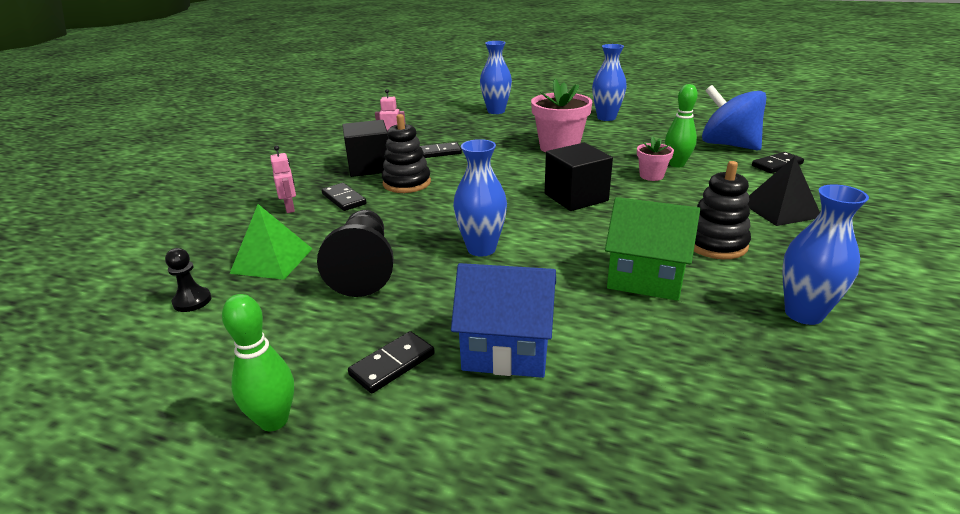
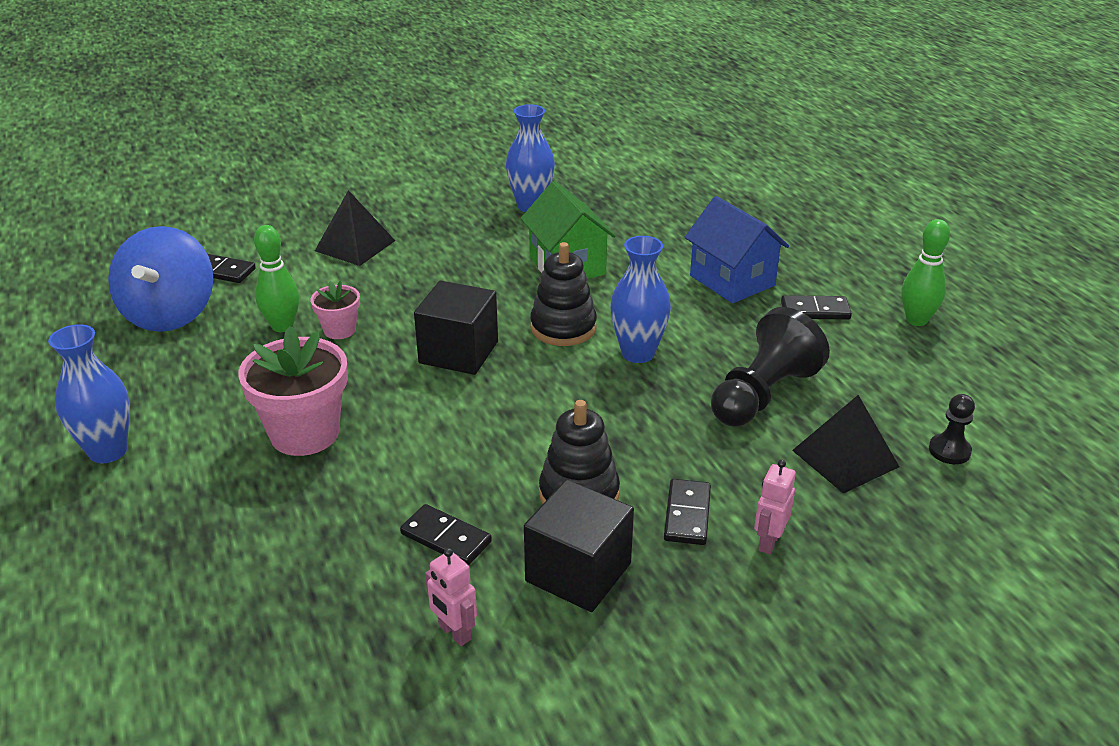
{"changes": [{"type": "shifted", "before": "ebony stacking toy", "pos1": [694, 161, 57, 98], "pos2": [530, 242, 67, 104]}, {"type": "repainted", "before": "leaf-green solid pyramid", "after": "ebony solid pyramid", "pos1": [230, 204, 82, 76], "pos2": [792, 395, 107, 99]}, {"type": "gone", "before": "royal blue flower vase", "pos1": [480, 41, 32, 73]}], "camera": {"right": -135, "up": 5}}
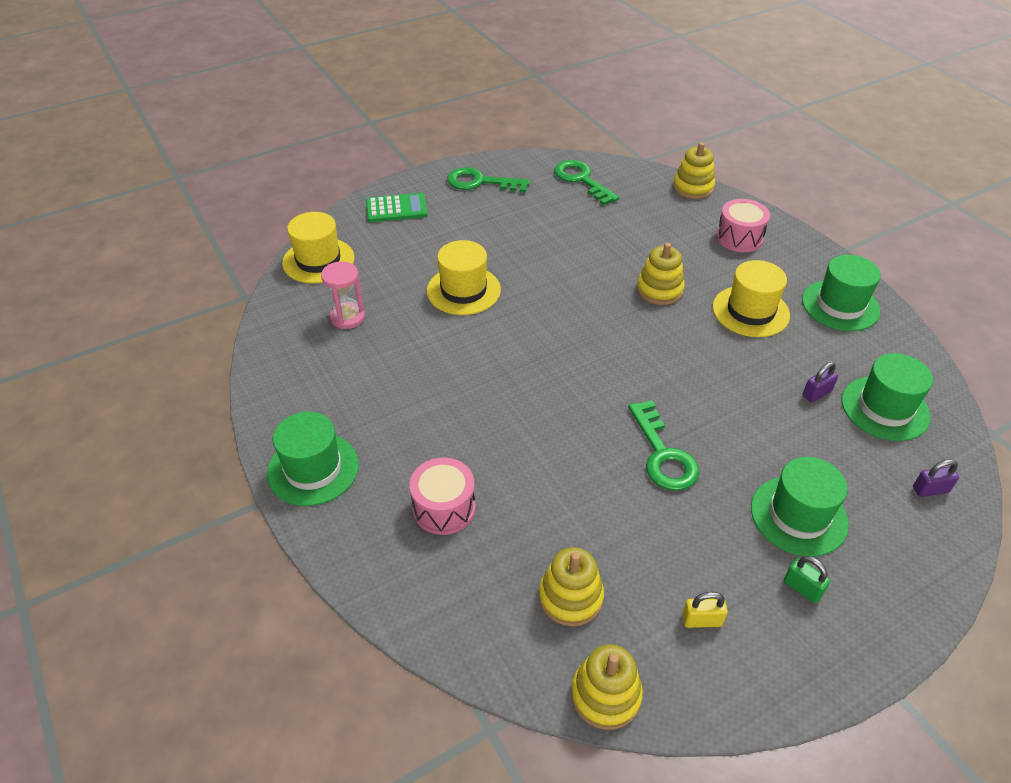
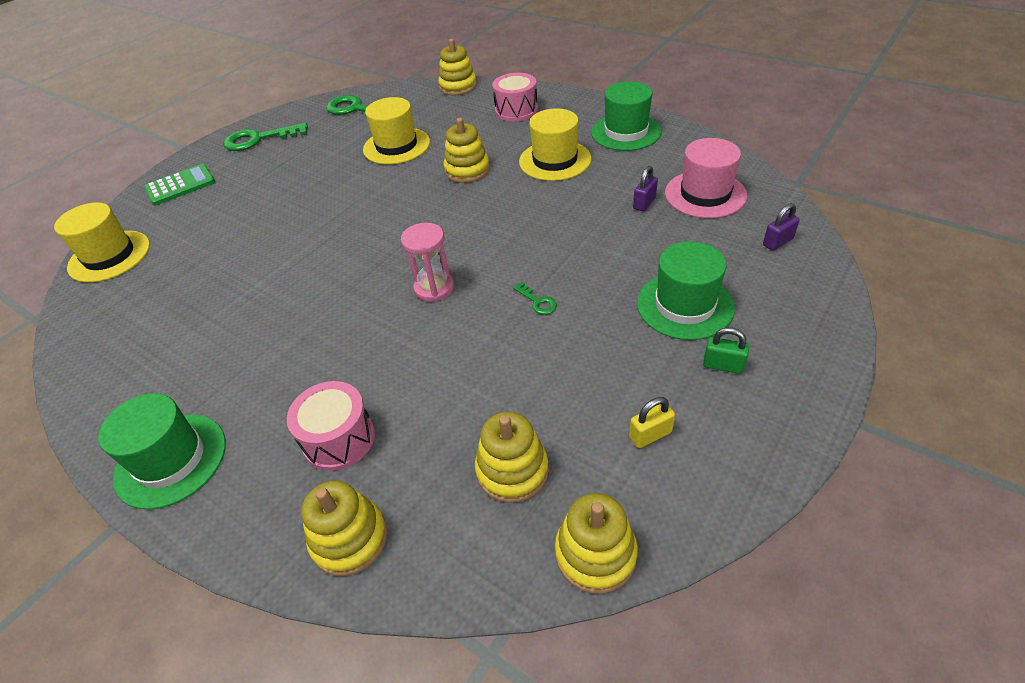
{"changes": [{"type": "new", "after": "yellow stacking toy", "pos2": [301, 480, 86, 96]}, {"type": "shifted", "before": "yellow top hat", "pos1": [427, 240, 74, 75], "pos2": [363, 97, 67, 67]}, {"type": "shifted", "before": "pink hourglass", "pos1": [321, 261, 44, 68], "pos2": [401, 223, 53, 79]}, {"type": "scaled", "before": "leaf-green door key", "pos1": [628, 400, 72, 91], "pos2": [513, 282, 44, 33], "scale": 0.46}, {"type": "repainted", "before": "leaf-green top hat", "after": "pink top hat", "pos1": [842, 353, 91, 88], "pos2": [665, 138, 82, 80]}], "camera": {"right": -20, "up": 0}}
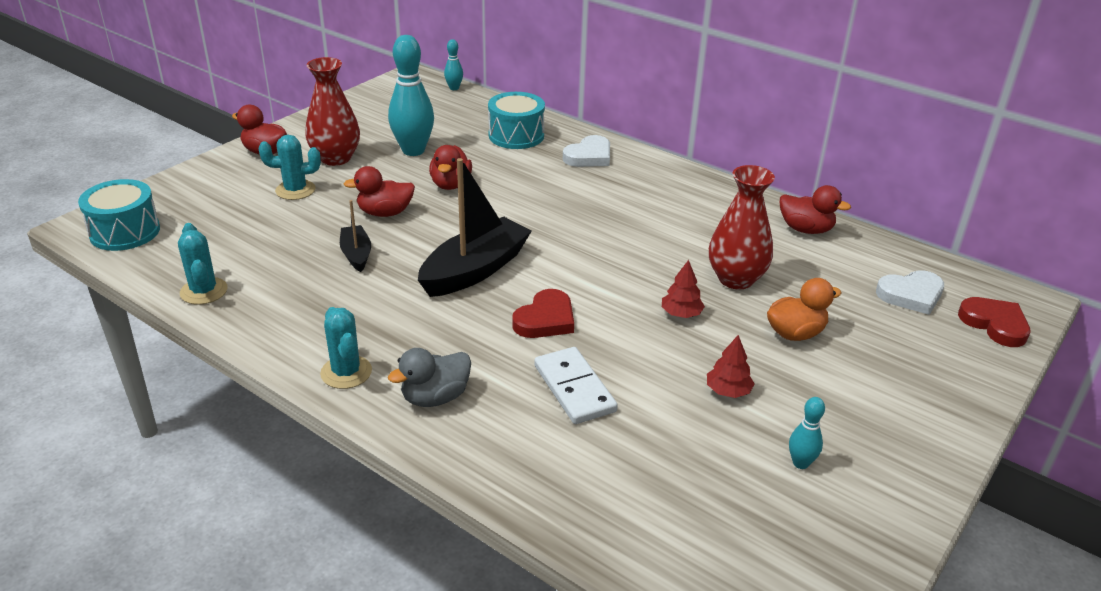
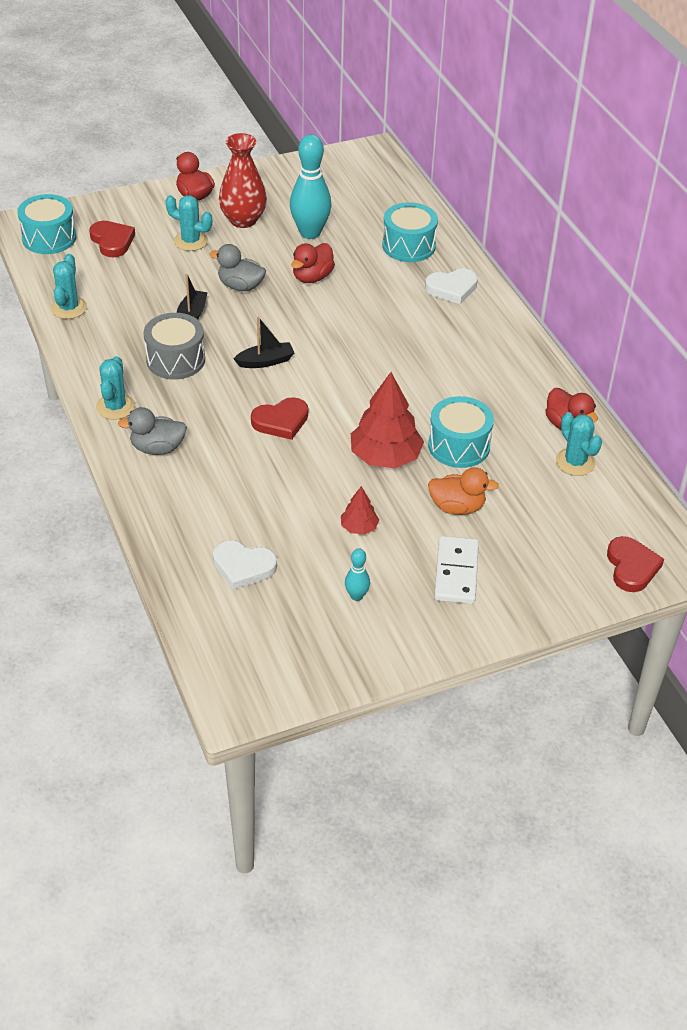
{"changes": [{"type": "new", "after": "scarlet love heart", "pos2": [89, 221, 46, 36]}, {"type": "new", "after": "ash-grey toy drum", "pos2": [144, 313, 61, 66]}, {"type": "repainted", "before": "scarlet duck", "after": "ash-grey duck", "pos1": [344, 166, 71, 51], "pos2": [210, 244, 56, 47]}, {"type": "shifted", "before": "pure white love heart", "pos1": [876, 270, 68, 45], "pos2": [213, 540, 64, 50]}, {"type": "scaled", "before": "ebony boat", "pos1": [418, 158, 114, 139], "pos2": [233, 317, 61, 51], "scale": 0.52}, {"type": "scaled", "before": "scarlet fir tree", "pos1": [662, 260, 43, 58], "pos2": [351, 372, 73, 96], "scale": 1.99}, {"type": "swapped", "before": "scarlet flower vase", "after": "turquoise toy drum", "pos1": [709, 165, 66, 124], "pos2": [428, 396, 66, 72]}, {"type": "shifted", "before": "pure white domino piece", "pos1": [534, 347, 84, 77], "pos2": [434, 536, 45, 68]}, {"type": "new", "after": "turquoise cactus", "pos2": [556, 412, 46, 64]}, {"type": "gone", "before": "turquoise bowling pin", "pos1": [444, 39, 19, 51]}], "camera": {"right": 30, "up": 10}}
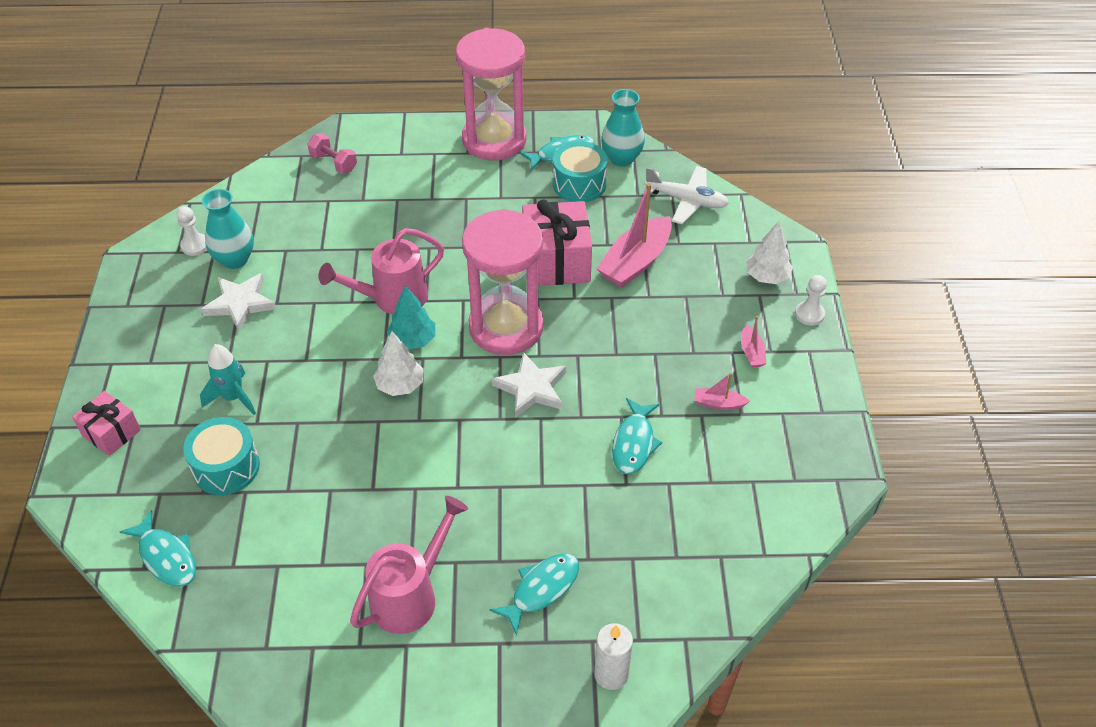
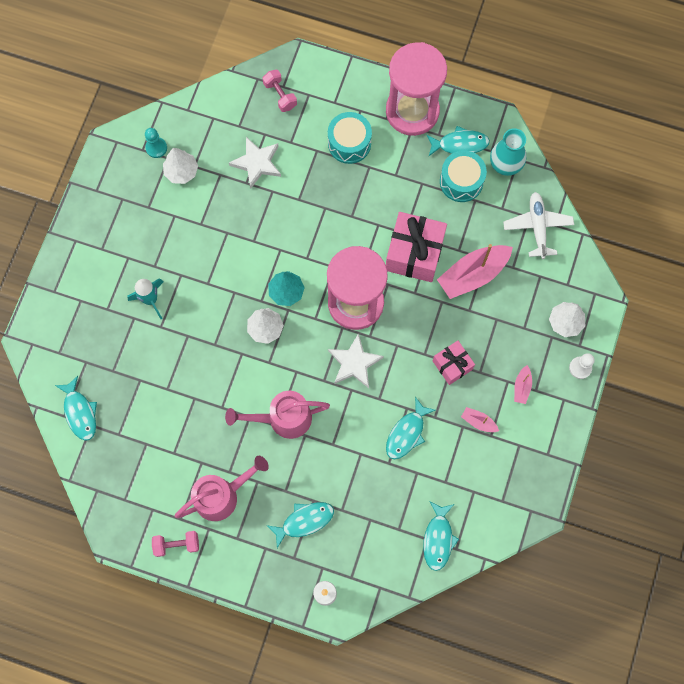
{"changes": [{"type": "repainted", "before": "pure white game pawn", "after": "turquoise game pawn", "pos1": [176, 206, 31, 50], "pos2": [145, 128, 22, 30]}, {"type": "new", "after": "pink dumbbell", "pos2": [152, 531, 47, 26]}, {"type": "swapped", "before": "turquoise flower vase", "after": "pure white fir tree", "pos1": [202, 189, 52, 80], "pos2": [163, 148, 35, 36]}, {"type": "shifted", "before": "pink sprinkling can", "pos1": [319, 228, 125, 86], "pos2": [225, 391, 105, 48]}, {"type": "shifted", "before": "pure white five-pointed star", "pos1": [201, 273, 75, 59], "pos2": [229, 137, 52, 52]}, {"type": "shifted", "before": "turquoise toy drum", "pos1": [183, 417, 77, 78], "pos2": [328, 112, 44, 52]}, {"type": "new", "after": "turquoise toy fish", "pos2": [423, 501, 36, 70]}, {"type": "shifted", "before": "pink gift", "pos1": [72, 391, 69, 65], "pos2": [433, 341, 42, 44]}, {"type": "rotated", "before": "pure white aeroplane", "pos1": [643, 166, 86, 58], "pos2": [503, 192, 71, 67], "turn": -135}], "camera": {"right": 20, "up": 25}}
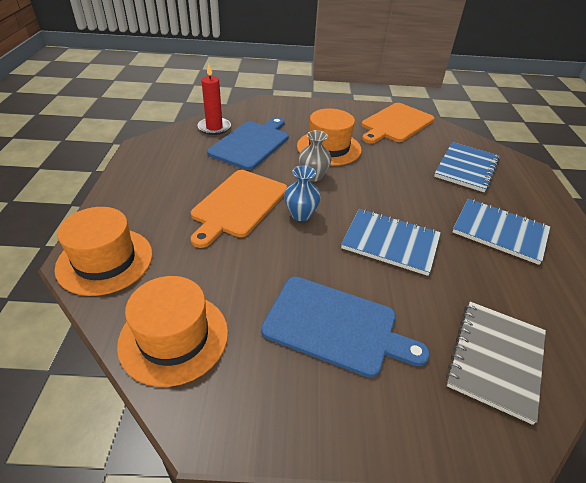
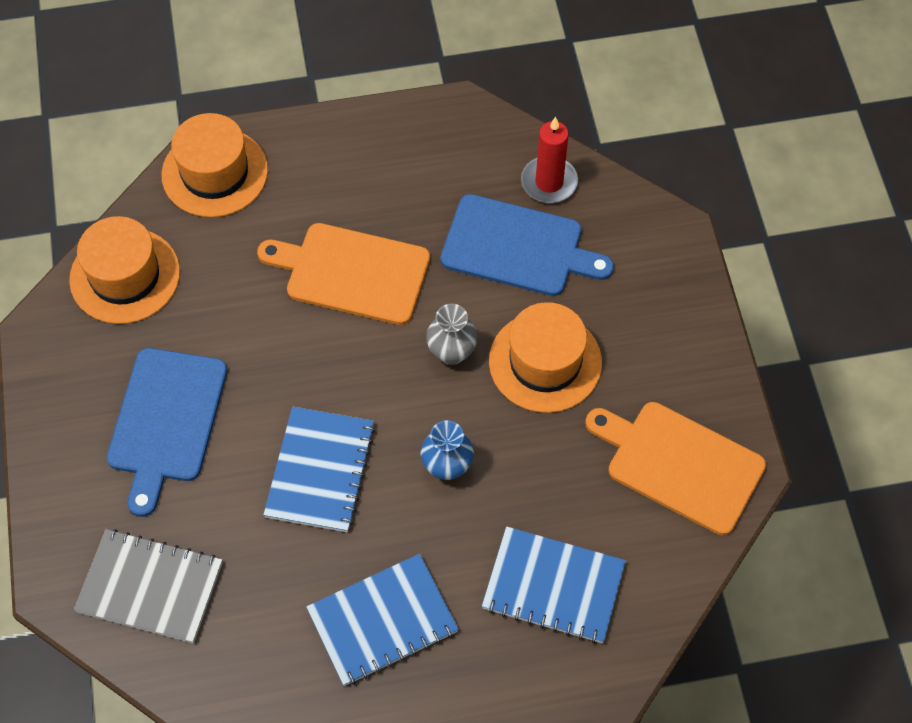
{"changes": [{"type": "rotated", "before": "royal blue exercise book", "pos1": [453, 198, 97, 67], "pos2": [306, 554, 153, 132], "turn": 45}, {"type": "shifted", "before": "royal blue flower vase", "pos1": [284, 166, 37, 55], "pos2": [420, 420, 54, 60]}], "camera": {"right": 80, "up": 20}}
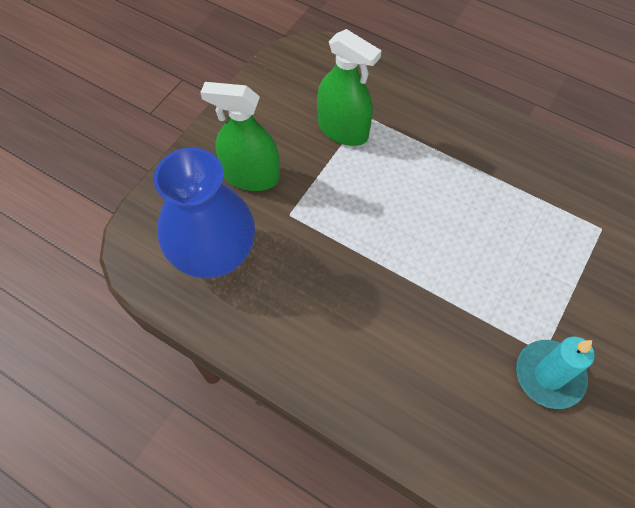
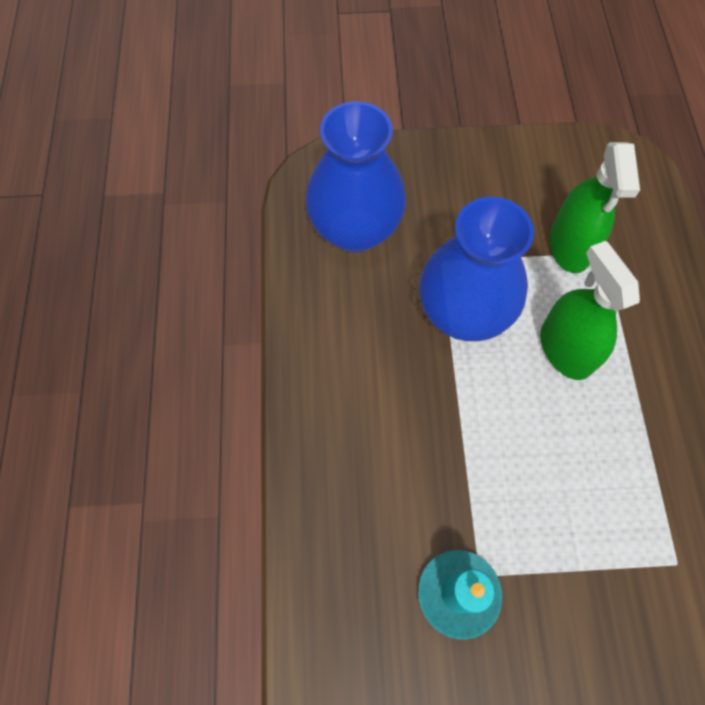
{"changes": [{"type": "new", "after": "royal blue flower vase", "pos2": [419, 197, 115, 144]}, {"type": "shifted", "before": "leaf-green spray bottle", "pos1": [200, 82, 80, 109], "pos2": [540, 241, 100, 139]}], "camera": {"right": 55, "up": 5}}
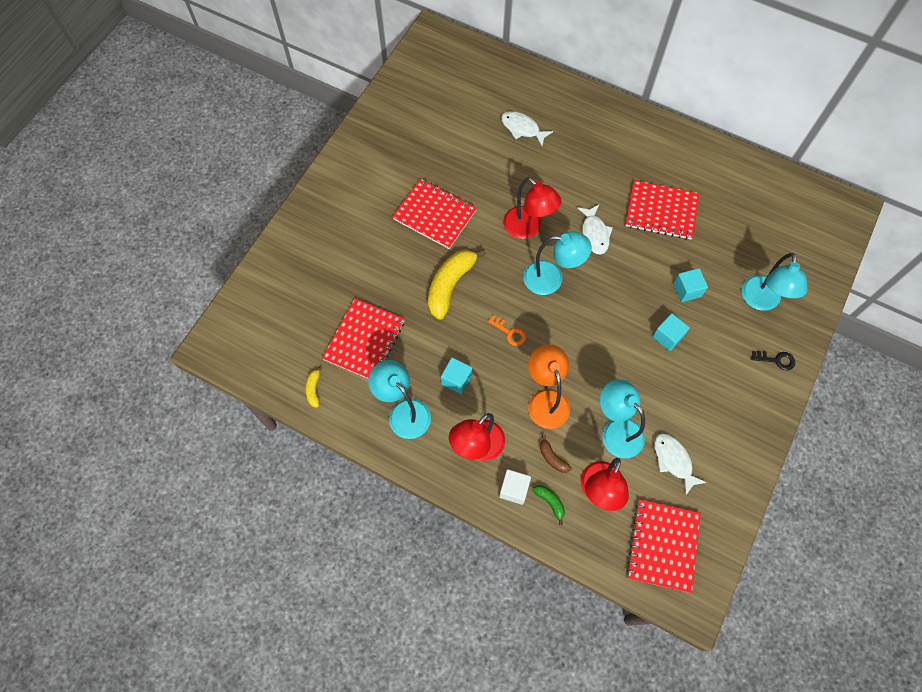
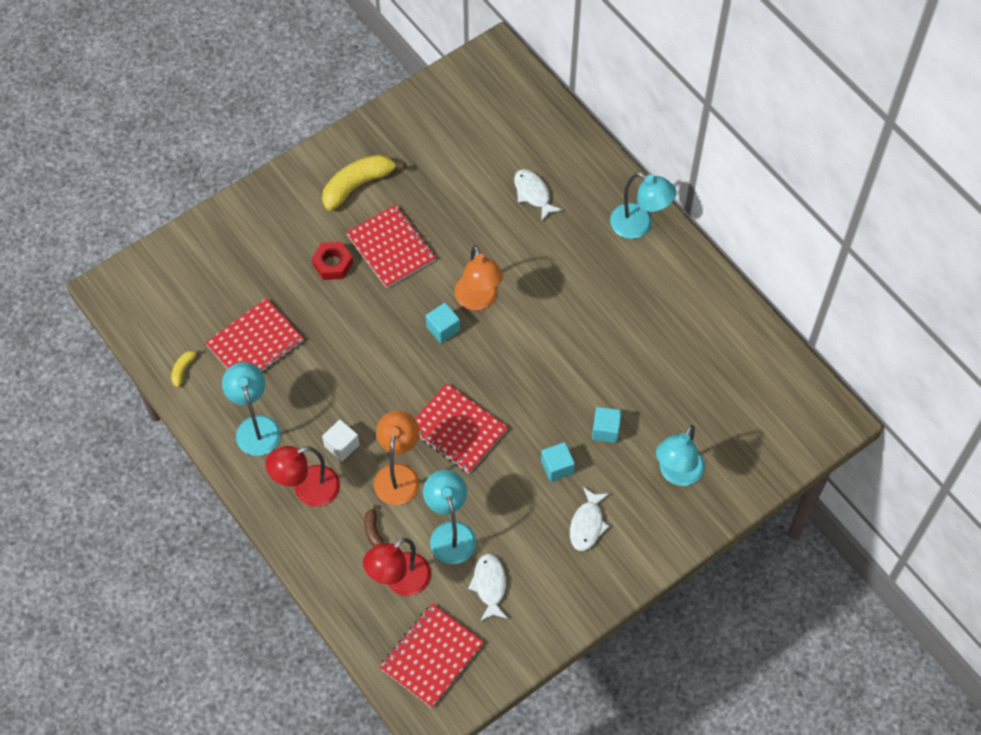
{"changes": [{"type": "new", "after": "scarlet nut", "pos2": [312, 242, 41, 38]}, {"type": "shifted", "before": "yellow banana fruit", "pos1": [428, 249, 58, 71], "pos2": [322, 154, 84, 57]}, {"type": "shifted", "before": "pure white solid cube", "pos1": [499, 469, 32, 36], "pos2": [322, 420, 37, 41]}, {"type": "shifted", "before": "scarlet exercise book", "pos1": [625, 180, 75, 60], "pos2": [415, 383, 93, 90]}, {"type": "shifted", "before": "turquoise solid cube", "pos1": [441, 358, 31, 36], "pos2": [426, 303, 34, 40]}, {"type": "repainted", "before": "scarlet desk lamp", "after": "orange desk lamp", "pos1": [503, 177, 58, 62], "pos2": [454, 245, 49, 65]}, {"type": "shifted", "before": "pure white toy fish", "pos1": [577, 205, 36, 50], "pos2": [570, 487, 40, 64]}, {"type": "shifted", "before": "turquoise desk lamp", "pos1": [523, 231, 69, 64], "pos2": [610, 173, 67, 66]}, {"type": "gone", "before": "orange door key", "pos1": [488, 315, 38, 31]}, {"type": "gone", "before": "leaf-green banana fruit", "pos1": [532, 485, 33, 40]}, {"type": "gone", "before": "ebony door key", "pos1": [751, 351, 44, 20]}], "camera": {"right": 25, "up": -5}}
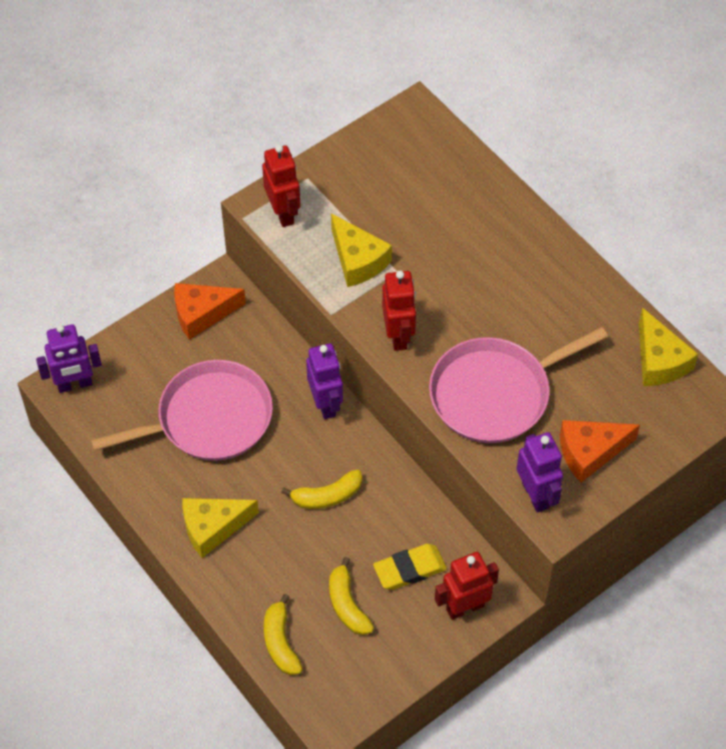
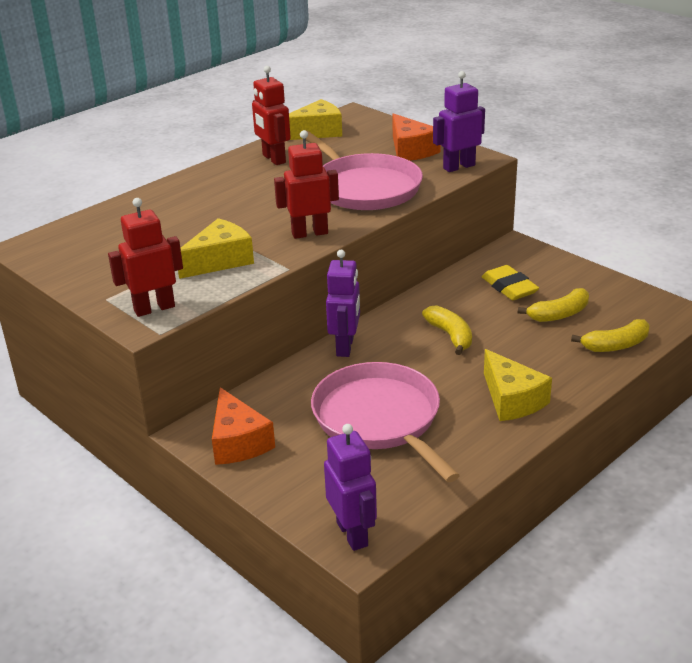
{"changes": [{"type": "shifted", "before": "scarlet robot figure", "pos1": [435, 552, 64, 68], "pos2": [252, 66, 39, 99]}, {"type": "rotated", "before": "royal purple robot figure", "pos1": [306, 343, 37, 76], "pos2": [326, 250, 34, 107], "turn": 120}], "camera": {"right": -95, "up": -25}}
